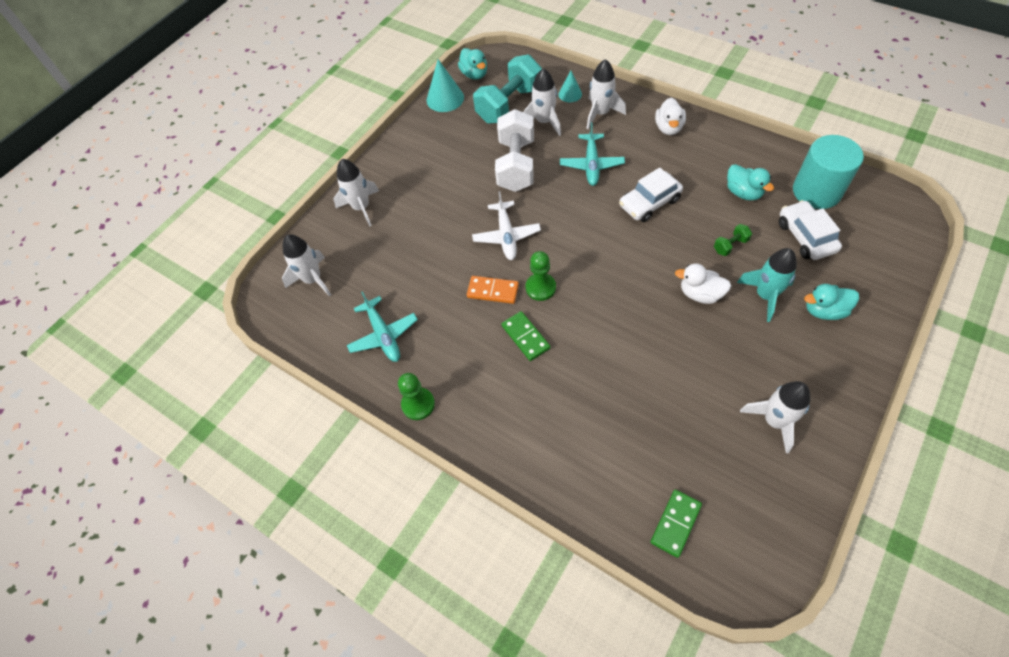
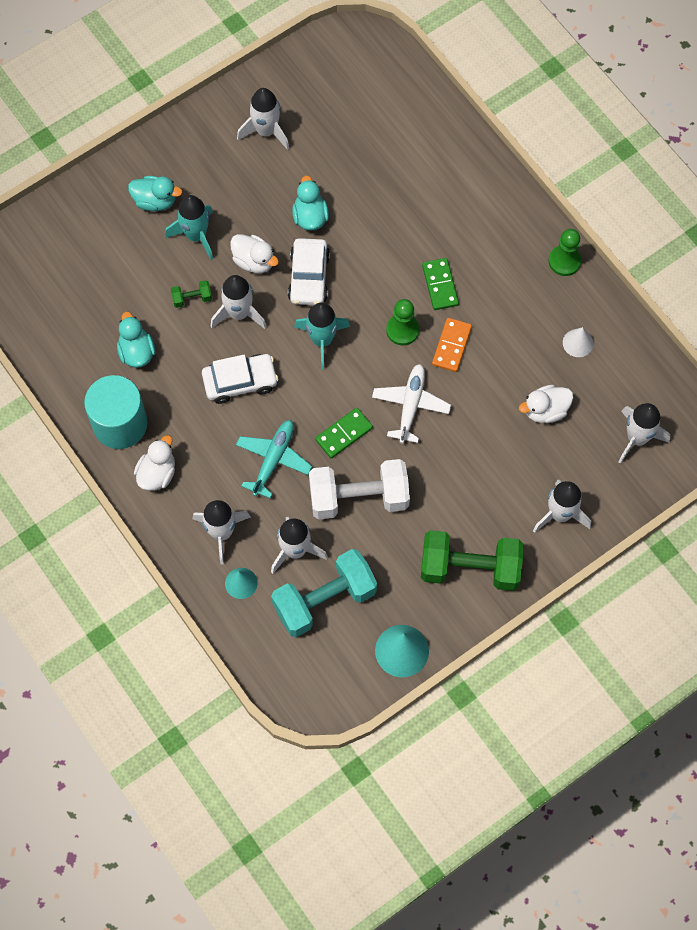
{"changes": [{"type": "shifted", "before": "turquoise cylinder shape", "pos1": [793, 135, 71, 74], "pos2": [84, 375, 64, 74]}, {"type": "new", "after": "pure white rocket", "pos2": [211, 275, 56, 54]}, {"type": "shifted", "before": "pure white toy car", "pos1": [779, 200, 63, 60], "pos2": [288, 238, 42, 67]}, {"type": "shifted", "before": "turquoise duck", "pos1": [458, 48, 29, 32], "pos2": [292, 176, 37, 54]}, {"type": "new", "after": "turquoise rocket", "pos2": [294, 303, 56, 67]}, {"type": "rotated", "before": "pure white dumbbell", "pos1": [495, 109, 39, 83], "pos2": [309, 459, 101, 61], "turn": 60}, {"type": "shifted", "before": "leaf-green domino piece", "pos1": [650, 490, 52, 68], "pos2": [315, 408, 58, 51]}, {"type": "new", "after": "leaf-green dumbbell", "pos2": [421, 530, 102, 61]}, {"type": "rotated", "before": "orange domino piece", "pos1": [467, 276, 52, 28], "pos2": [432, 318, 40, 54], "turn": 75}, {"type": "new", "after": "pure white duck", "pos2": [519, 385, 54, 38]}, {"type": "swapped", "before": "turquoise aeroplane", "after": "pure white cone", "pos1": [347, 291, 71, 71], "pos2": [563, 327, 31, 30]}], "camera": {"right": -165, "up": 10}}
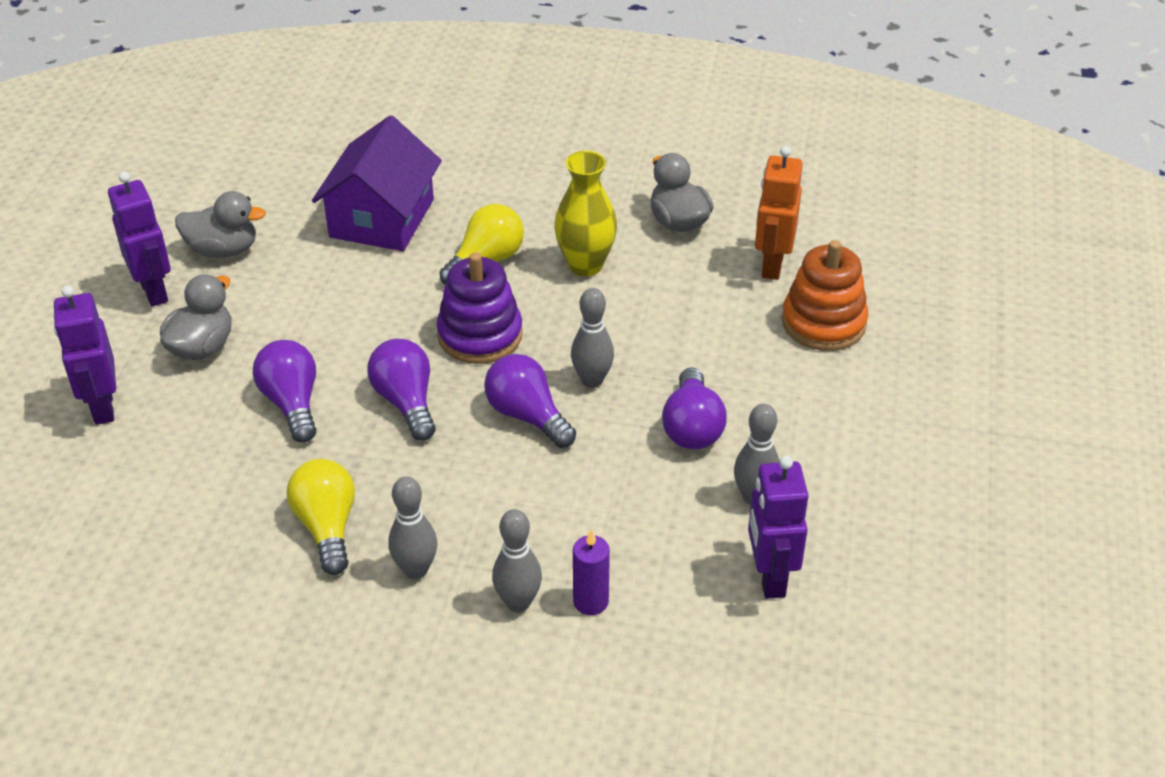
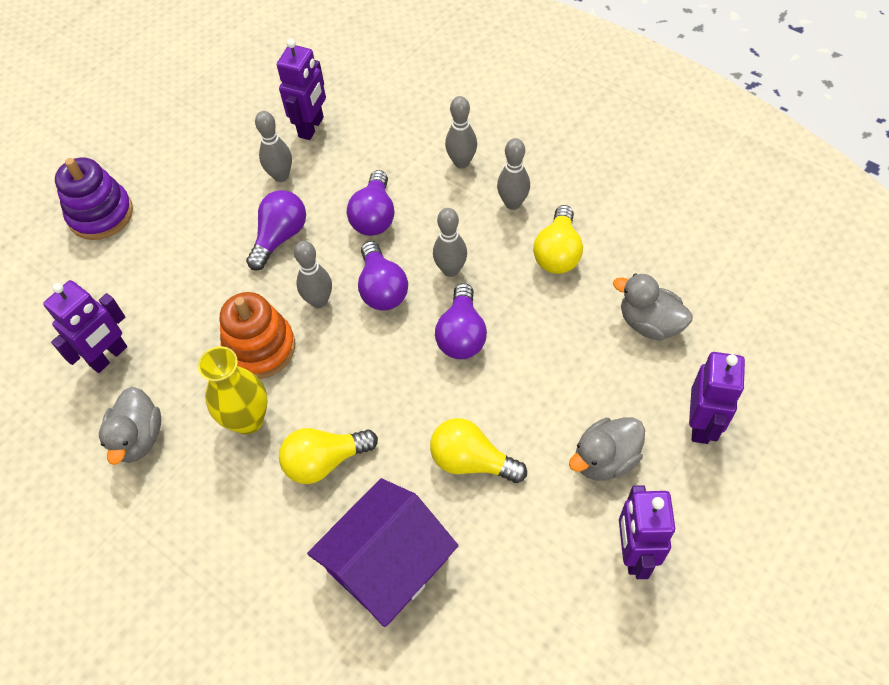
{"changes": [{"type": "repainted", "before": "orange robot figure", "after": "royal purple robot figure", "pos1": [755, 146, 48, 134], "pos2": [43, 280, 84, 93]}, {"type": "shifted", "before": "royal purple stacking toy", "pos1": [436, 252, 87, 112], "pos2": [55, 158, 78, 82]}, {"type": "shifted", "before": "orange stacking toy", "pos1": [782, 240, 86, 111], "pos2": [220, 292, 75, 87]}, {"type": "shifted", "before": "royal purple lightbulb", "pos1": [253, 340, 63, 103], "pos2": [347, 170, 48, 66]}, {"type": "new", "after": "yellow lightbulb", "pos2": [430, 418, 97, 65]}, {"type": "new", "after": "ash-grey bowling pin", "pos2": [433, 208, 34, 69]}, {"type": "shifted", "before": "ash-grey duck", "pos1": [175, 191, 91, 67], "pos2": [613, 274, 80, 66]}, {"type": "gone", "before": "royal purple wax candle", "pos1": [573, 530, 37, 85]}], "camera": {"right": -150, "up": 15}}
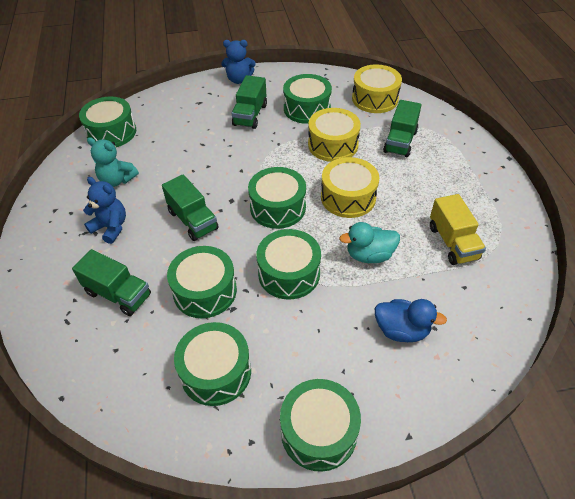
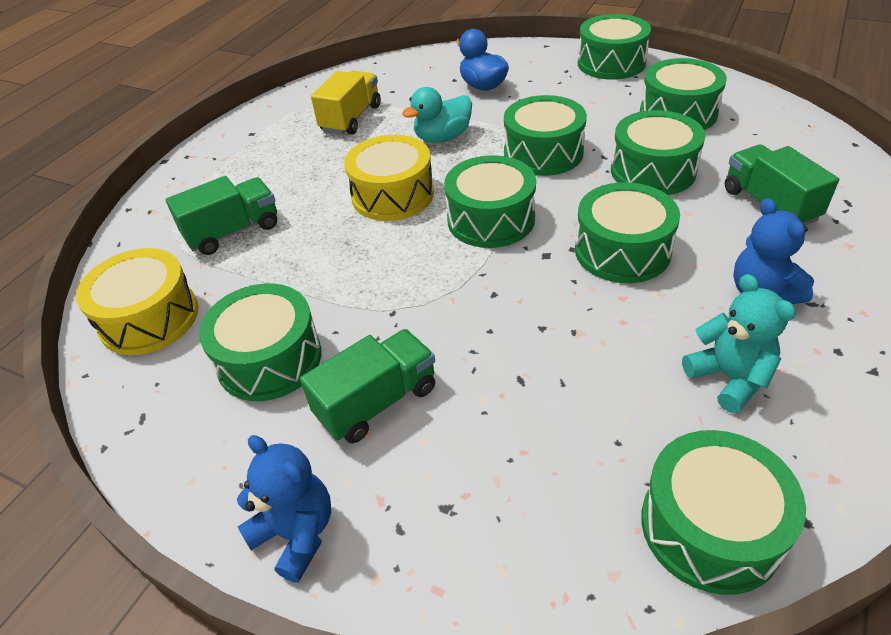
{"changes": [{"type": "rotated", "before": "turquoise duck", "pos1": [339, 222, 61, 41], "pos2": [402, 87, 70, 56], "turn": 120}, {"type": "swapped", "before": "leaf-green toy truck", "after": "leaf-green toy drum", "pos1": [162, 175, 57, 66], "pos2": [575, 182, 105, 101]}, {"type": "gone", "before": "yellow toy drum", "pos1": [308, 108, 53, 54]}], "camera": {"right": -140, "up": -5}}
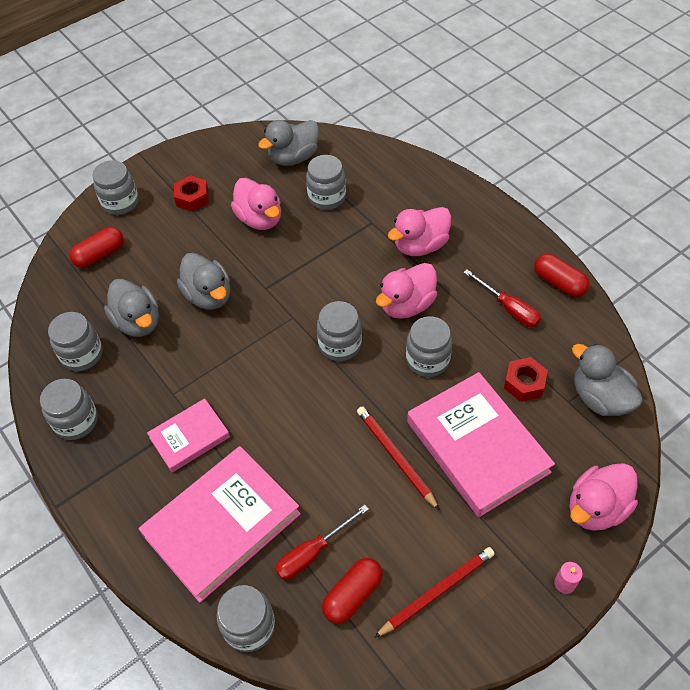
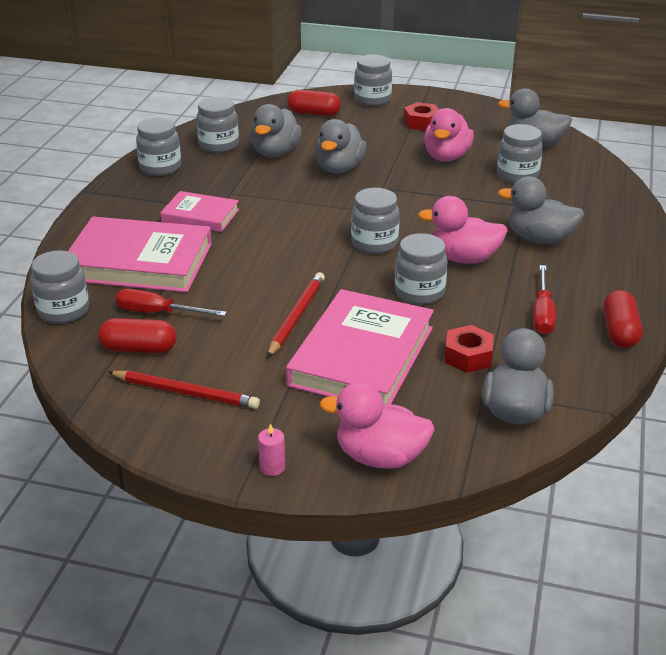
{"changes": [{"type": "repainted", "before": "pink duck", "after": "ash-grey duck", "pos1": [388, 207, 64, 49], "pos2": [498, 176, 86, 68]}], "camera": {"right": 50, "up": -20}}
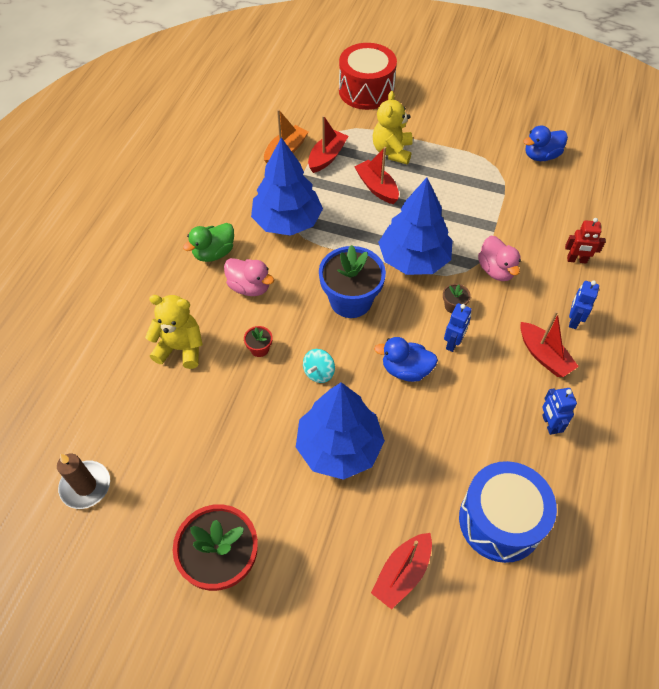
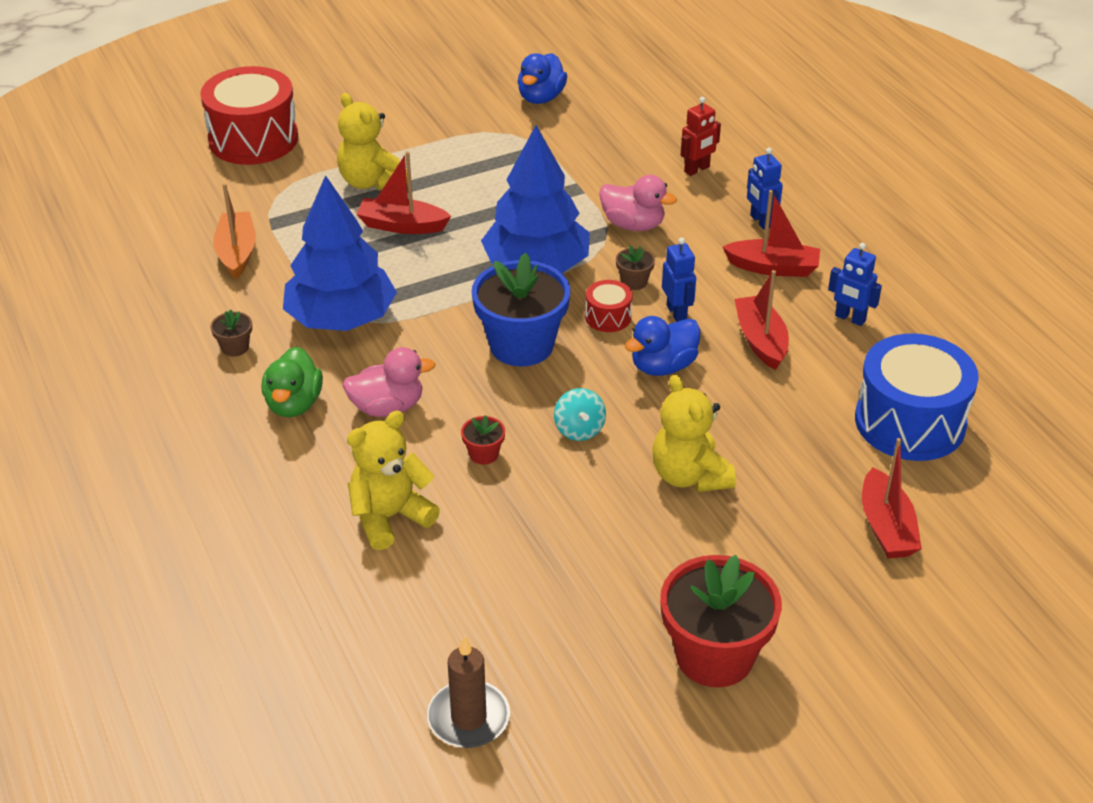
{"changes": [{"type": "new", "after": "dark brown plant pot", "pos2": [211, 309, 41, 48]}, {"type": "new", "after": "scarlet toy drum", "pos2": [585, 280, 48, 52]}, {"type": "swapped", "before": "royal blue fir tree", "after": "yellow stuffed bear", "pos1": [296, 382, 89, 98], "pos2": [652, 375, 84, 117]}, {"type": "shifted", "before": "scarlet boat", "pos1": [308, 115, 40, 58], "pos2": [734, 270, 55, 100]}], "camera": {"right": -45, "up": -15}}
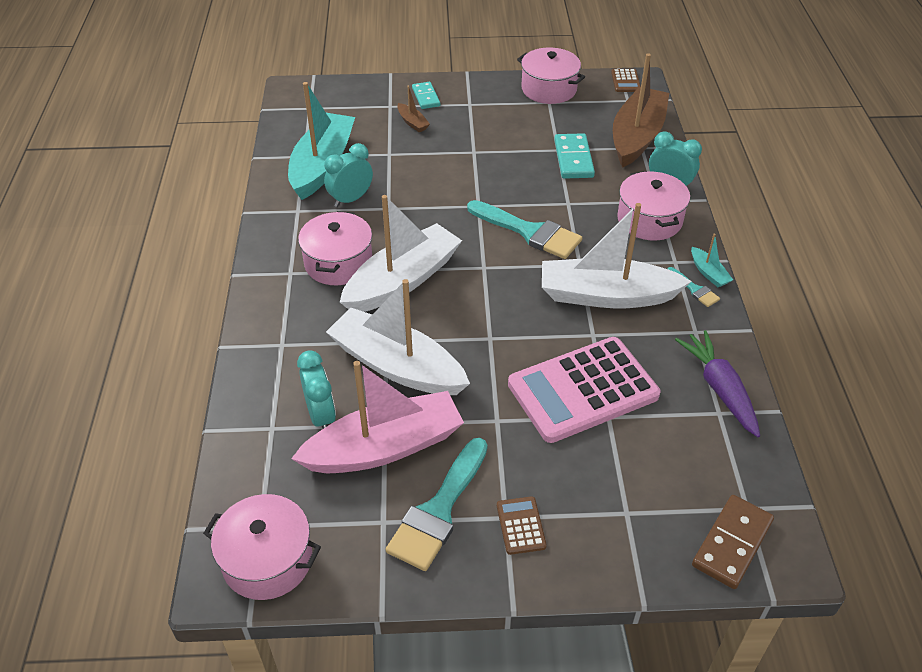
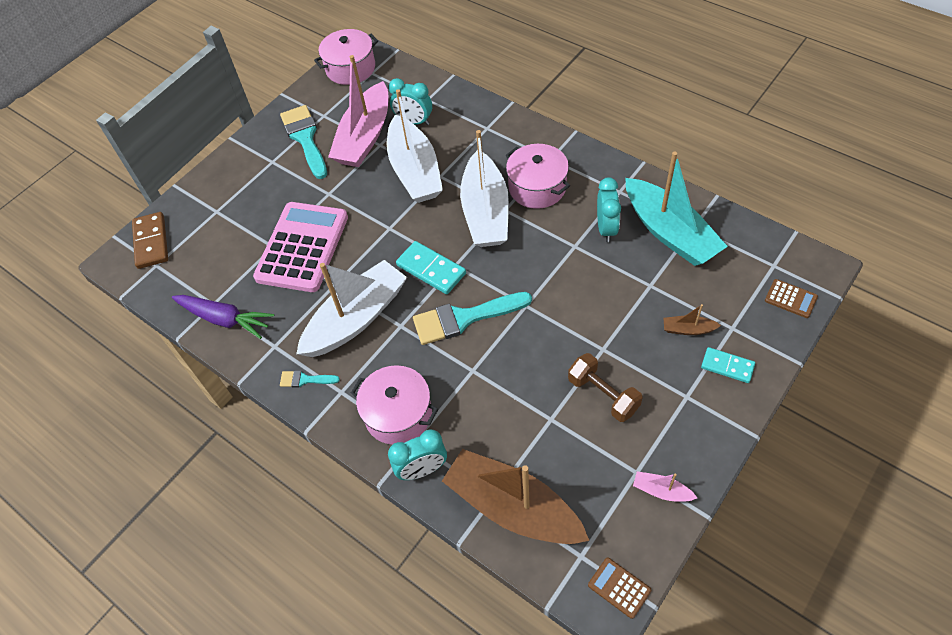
{"changes": [{"type": "rotated", "before": "pure white boat", "pos1": [326, 279, 144, 116], "pos2": [387, 89, 56, 114], "turn": 90}, {"type": "shifted", "before": "turquoise domino piece", "pos1": [554, 133, 41, 46], "pos2": [396, 241, 70, 53]}, {"type": "rotated", "before": "dark brown boat", "pos1": [613, 53, 56, 115], "pos2": [442, 449, 148, 95], "turn": 150}, {"type": "new", "after": "dark brown dumbbell", "pos2": [568, 353, 75, 69]}, {"type": "swapped", "before": "pink stockpot", "after": "pink boat", "pos1": [517, 48, 68, 56], "pos2": [633, 471, 64, 31]}, {"type": "shifted", "before": "dark brown pocket calculator", "pos1": [497, 496, 50, 59], "pos2": [765, 279, 53, 39]}, {"type": "gone", "before": "turquoise boat", "pos1": [691, 233, 42, 54]}], "camera": {"right": 135, "up": 10}}
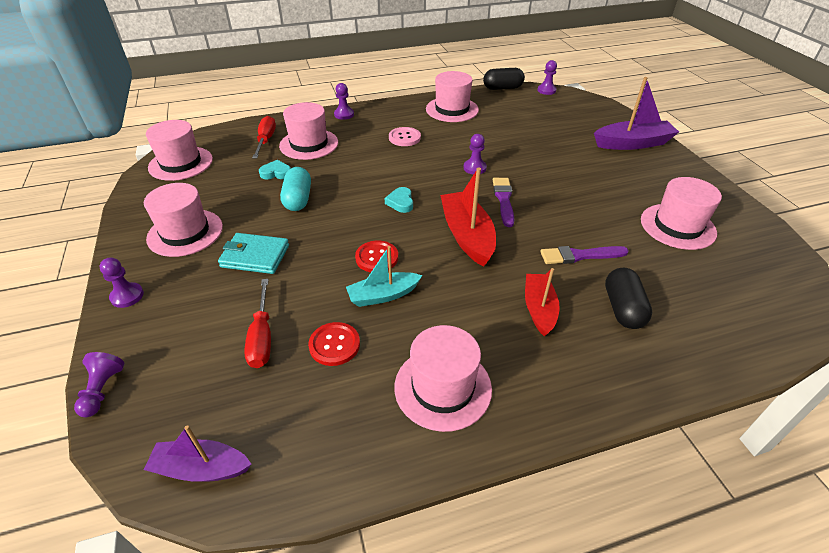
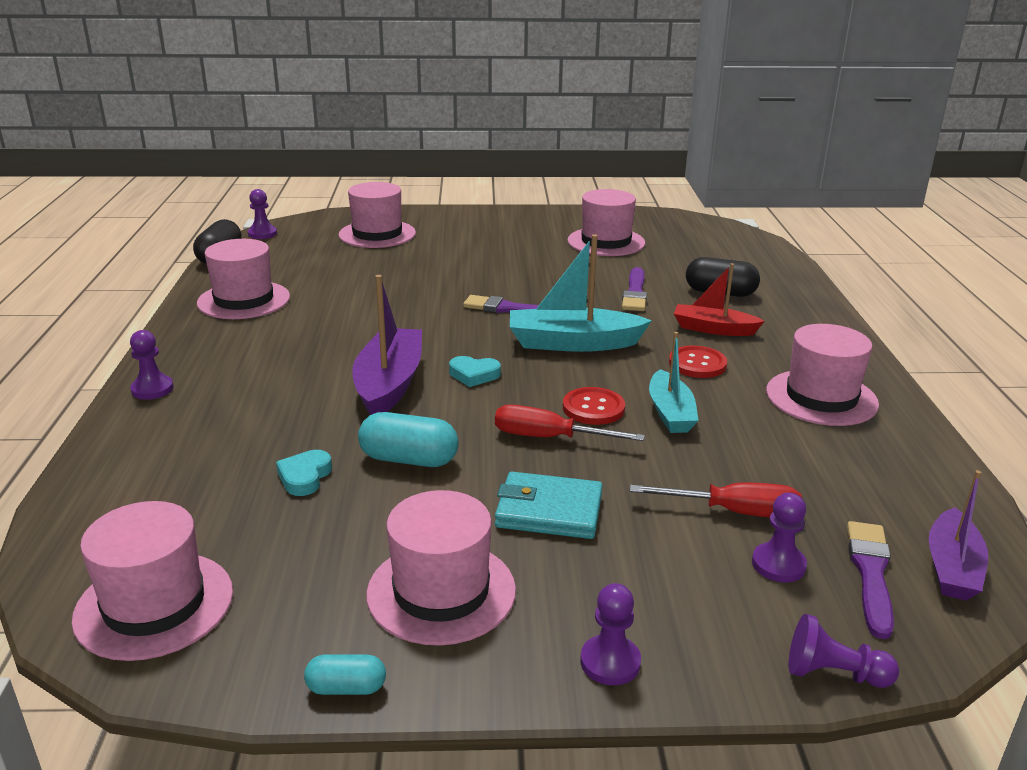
{"changes": [{"type": "new", "after": "turquoise pill shape", "pos2": [304, 655, 82, 40]}, {"type": "shifted", "before": "pink top hat", "pos1": [279, 102, 59, 58], "pos2": [339, 182, 77, 66]}, {"type": "shifted", "before": "royal purple boat", "pos1": [594, 77, 85, 73], "pos2": [352, 275, 70, 140]}, {"type": "shifted", "before": "scarlet hand screwdriver", "pos1": [252, 116, 24, 42], "pos2": [495, 405, 150, 36]}, {"type": "rotated", "before": "turquoise billfold", "pos1": [218, 233, 71, 41], "pos2": [495, 472, 108, 67], "turn": 75}, {"type": "repainted", "before": "scarlet boat", "after": "turquoise boat", "pos1": [440, 168, 56, 99], "pos2": [510, 234, 142, 118]}, {"type": "shifted", "before": "scarlet button", "pos1": [308, 322, 52, 44], "pos2": [669, 346, 58, 32]}, {"type": "shifted", "before": "royal purple game pawn", "pos1": [463, 134, 24, 41], "pos2": [752, 493, 55, 89]}, {"type": "new", "after": "royal purple brush", "pos2": [847, 521, 47, 118]}, {"type": "gone", "before": "pink button", "pos1": [389, 127, 32, 19]}], "camera": {"right": -75, "up": -15}}
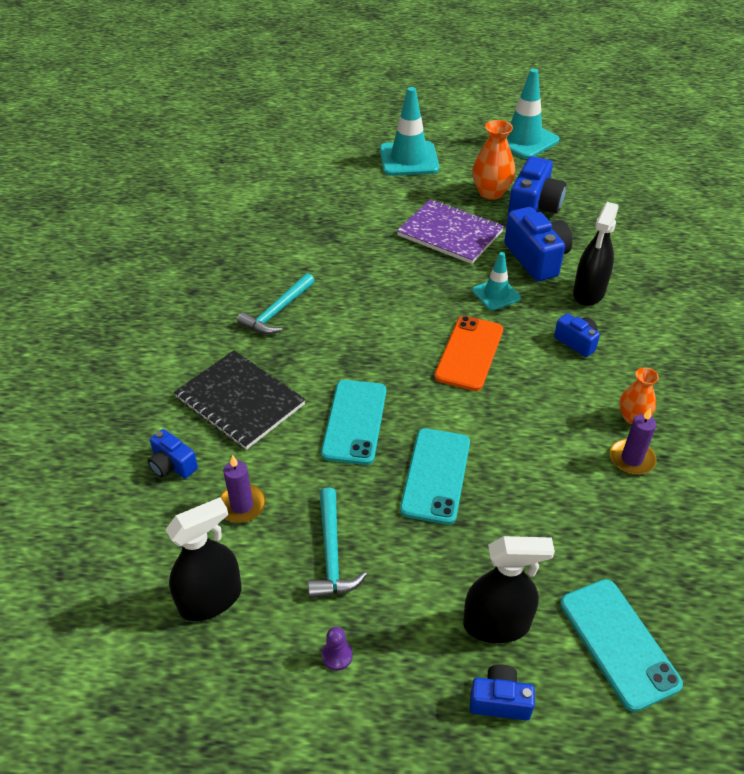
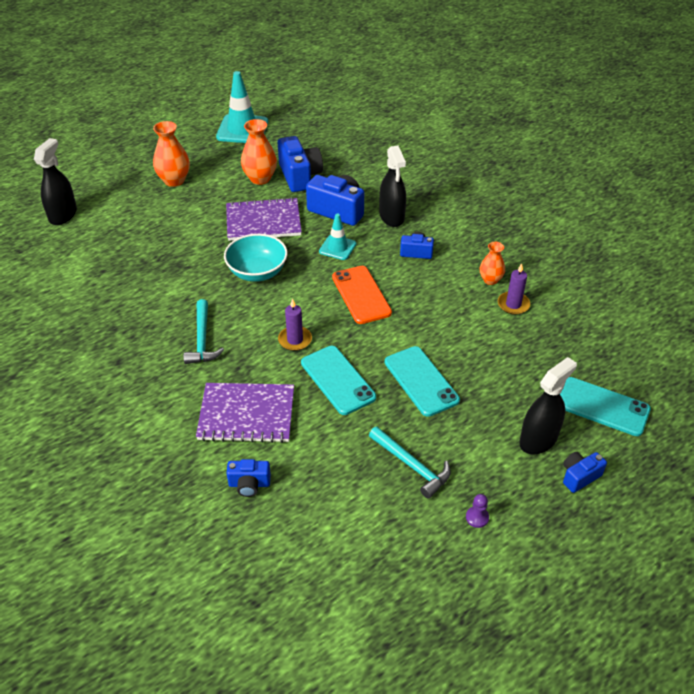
{"changes": [{"type": "shifted", "before": "ebony spray bottle", "pos1": [165, 497, 77, 124], "pos2": [34, 138, 43, 87]}, {"type": "swapped", "before": "turquoise traffic cone", "after": "orange flower vase", "pos1": [380, 87, 59, 89], "pos2": [153, 121, 37, 66]}, {"type": "repainted", "before": "ebony exercise book", "after": "royal purple exercise book", "pos1": [174, 350, 132, 100], "pos2": [196, 383, 98, 60]}, {"type": "new", "after": "turquoise serving bowl", "pos2": [224, 234, 64, 48]}, {"type": "shifted", "before": "royal purple wax candle", "pos1": [220, 455, 46, 68], "pos2": [278, 298, 34, 53]}], "camera": {"right": -40, "up": 0}}
